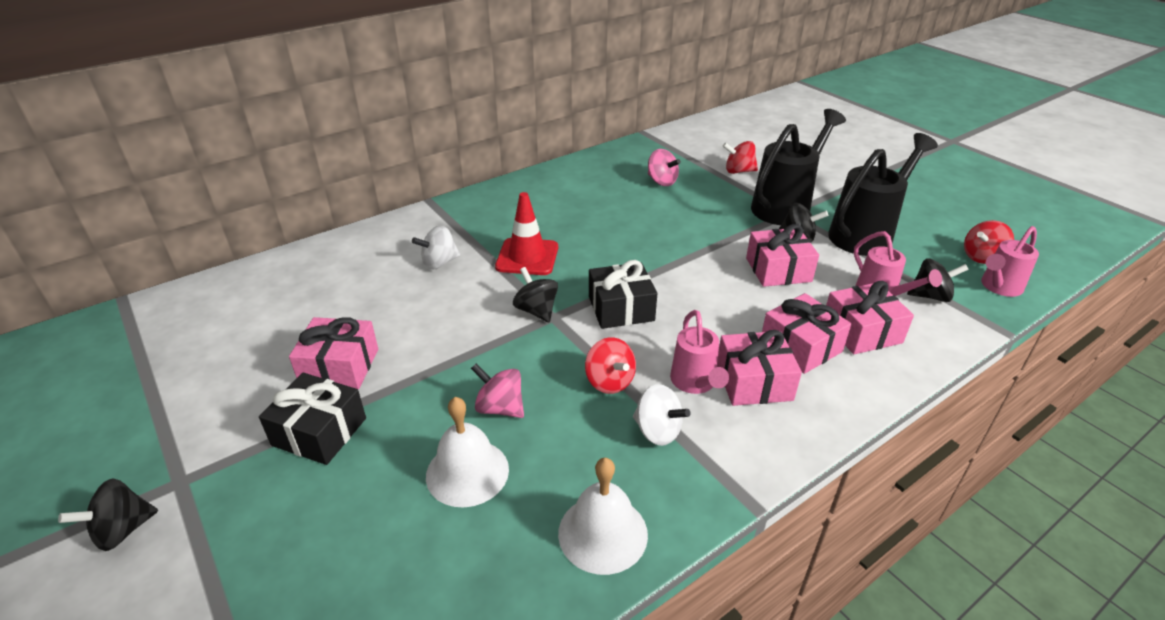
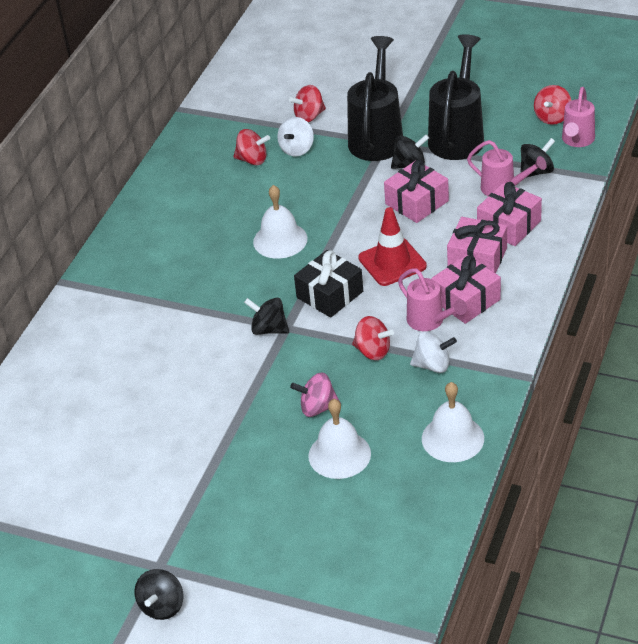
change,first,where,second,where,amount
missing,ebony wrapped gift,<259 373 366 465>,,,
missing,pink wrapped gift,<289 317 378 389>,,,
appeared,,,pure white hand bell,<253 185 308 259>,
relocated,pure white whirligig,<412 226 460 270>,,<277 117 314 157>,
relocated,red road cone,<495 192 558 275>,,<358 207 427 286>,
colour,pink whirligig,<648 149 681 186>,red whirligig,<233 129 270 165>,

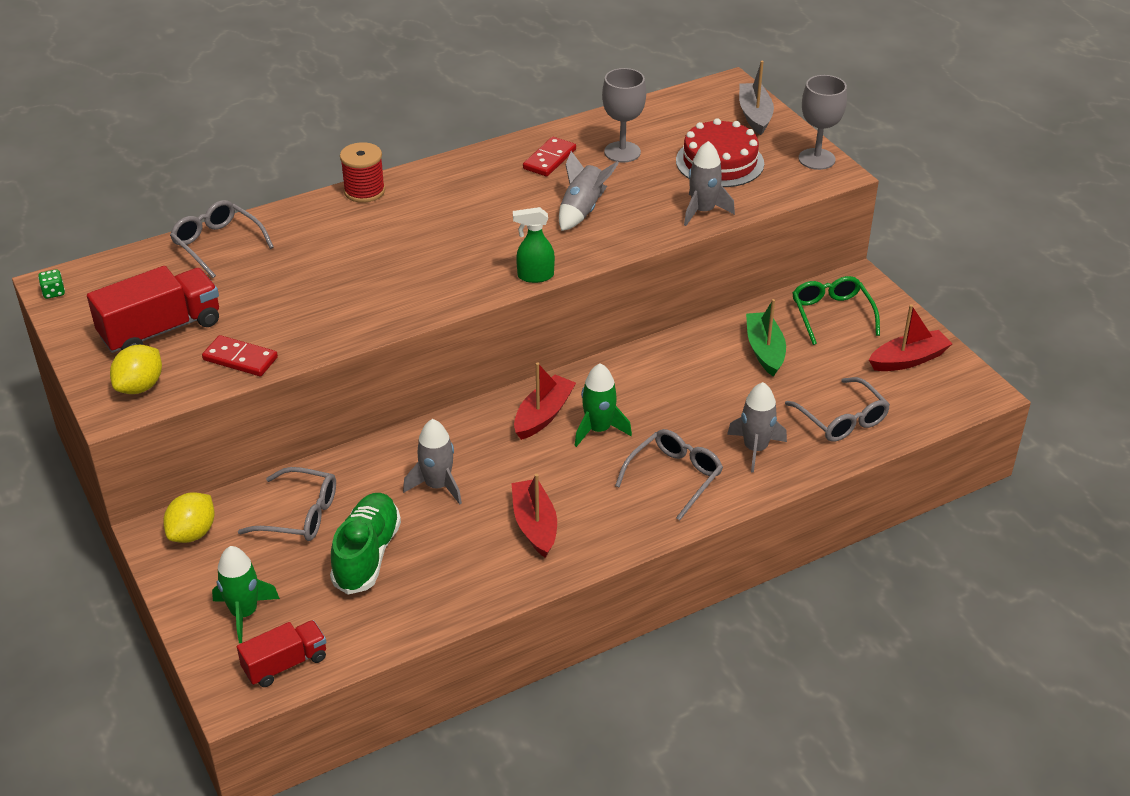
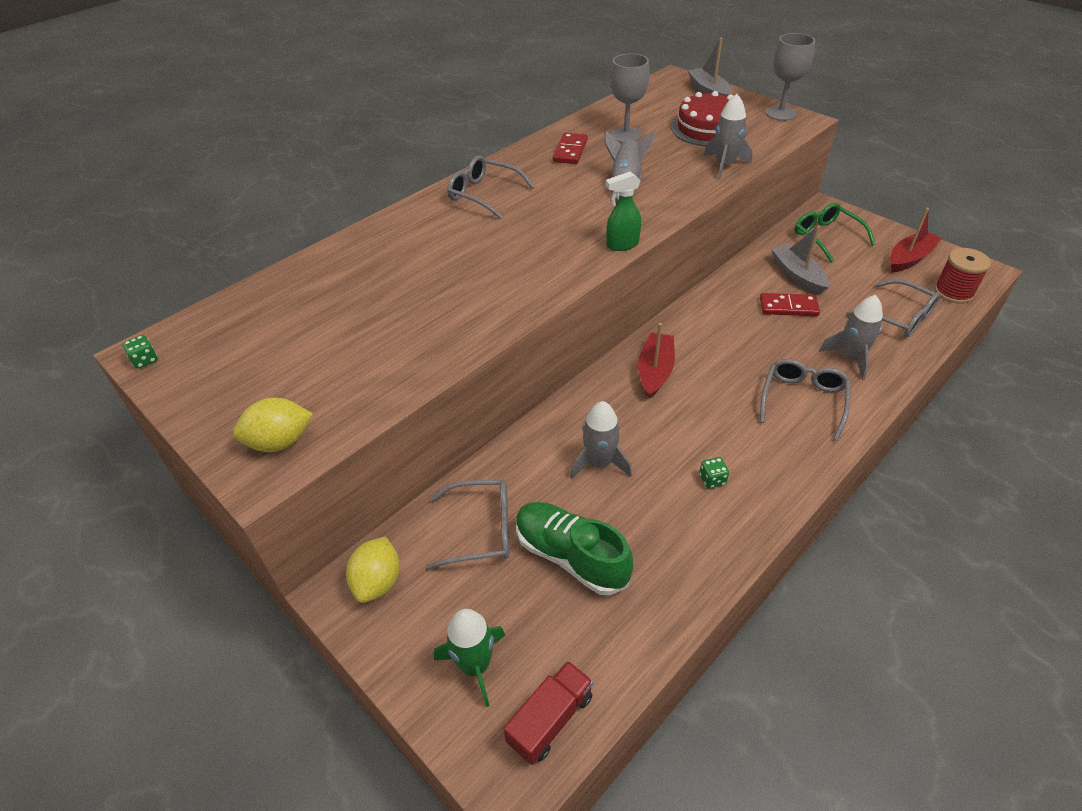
change,first,where,second,where,amount
missing,red truck,<87 266 219 353>,,,
missing,green spaceship,<575 363 632 447>,,,
relocated,gray glasses,<170 200 274 278>,,<447 155 535 219>,
relocated,red domino tile,<202 335 278 376>,,<760 293 820 316>,
relocated,red reel of thread,<340 142 385 203>,,<934 248 991 304>,
exchanged,red toy boat,<511 474 557 558>,green die,<699 457 729 488>,
colour,green toy boat,<746 299 786 377>,gray toy boat,<771 226 829 295>,
spun,yellow lemon,<110 345 162 394>,,<233 398 313 452>,60 degrees clockwise
spun,green lace-up shoe,<330 493 401 595>,,<516 502 633 595>,45 degrees counterclockwise

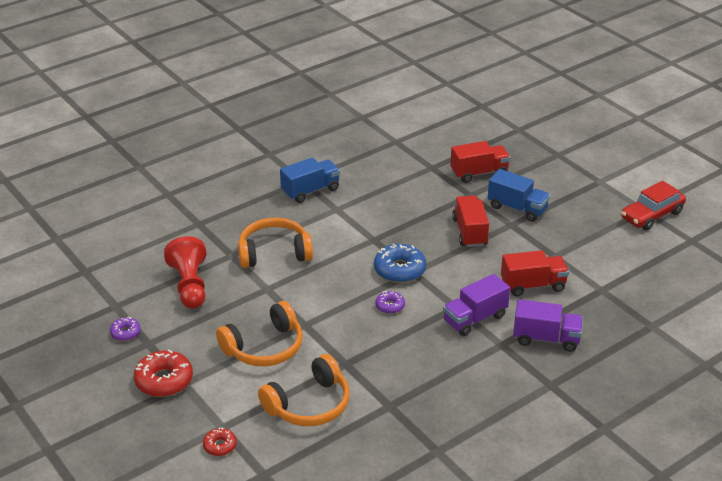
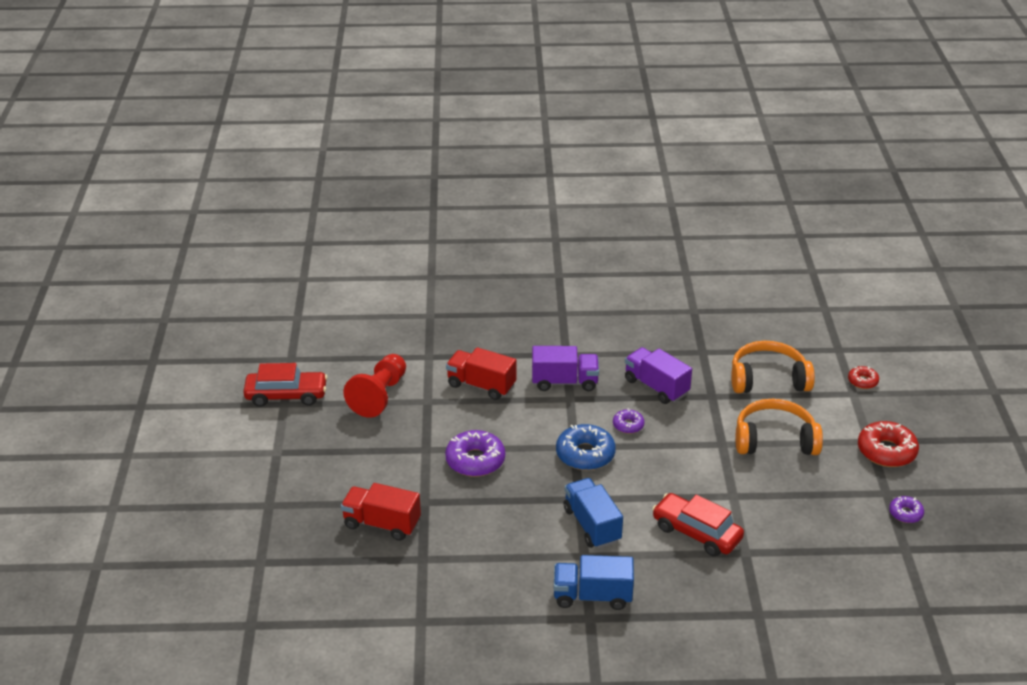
change,first,where,second,where,amount
relocated,red pawn,<164 236 207 309>,,<344 354 406 418>,
relocated,cobalt truck,<488 169 550 222>,,<564 478 623 549>,
relocated,purple truck,<513 299 583 352>,,<625 347 692 404>,
exchanged,bright orange over-ear headphones,<238 218 313 268>,red toy car,<652 493 744 557>,
exchanged,red truck,<452 196 489 247>,purple doughnut,<445 430 505 477>,

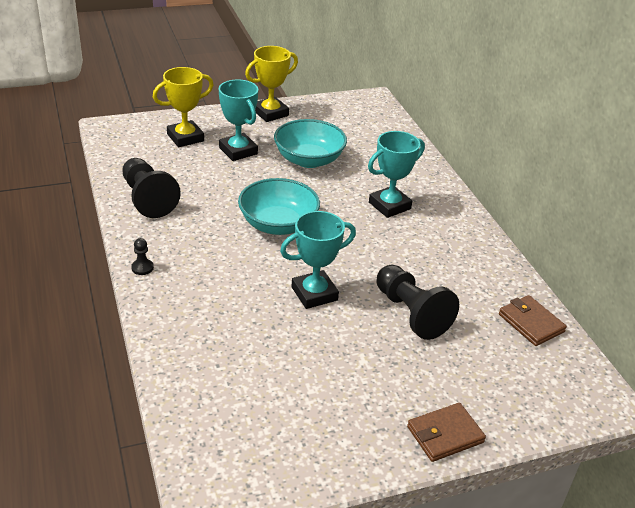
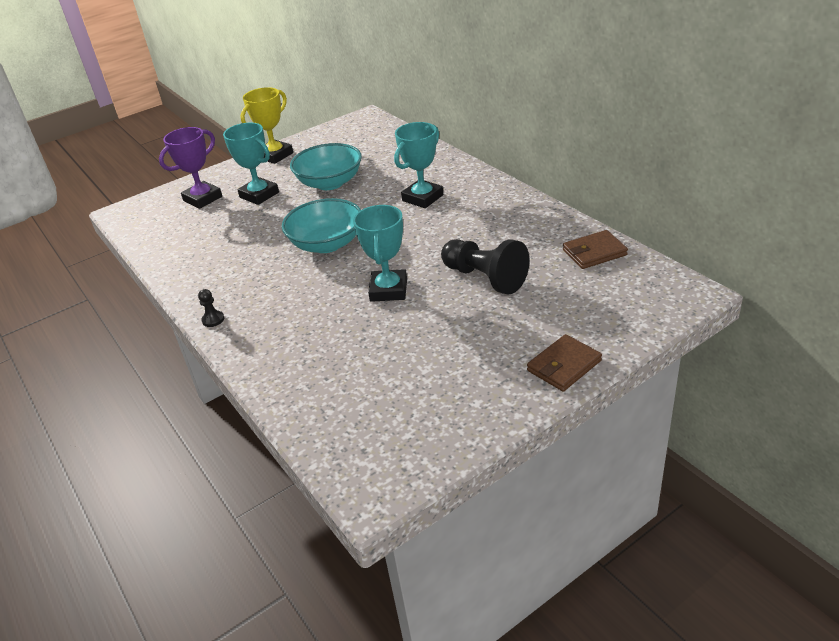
change,first,where,second,where,amount
missing,ebony pawn,<122 158 181 218>,,,
colour,yellow trophy,<153 67 214 147>,purple trophy,<159 127 222 209>,
spun,teal trophy,<280 211 356 309>,,<353 205 407 302>,45 degrees counterclockwise
spun,russet wallet,<499 295 567 346>,,<563 230 628 269>,60 degrees counterclockwise

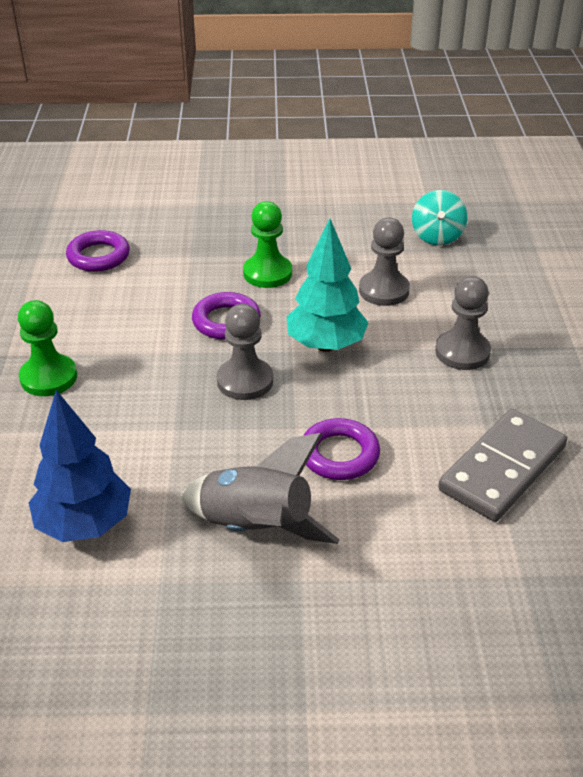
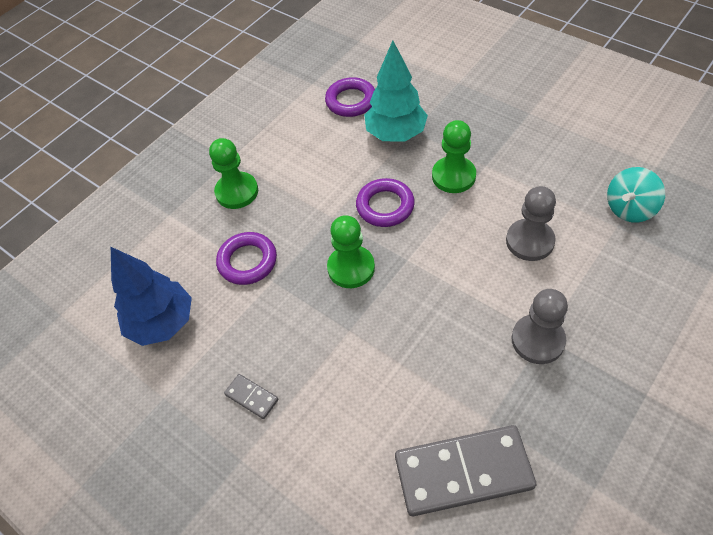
change,first,where,second,where,amount
relocated,teal tree,<287 219 369 352>,,<364 41 428 142>,
relocated,purple ring,<303 418 380 480>,,<216 232 277 285>,
exchanged,gray spaceship,<180 433 340 544>,gray domino tile,<224 374 278 419>,
colour,gray pawn,<217 304 273 400>,green pawn,<327 215 375 288>,

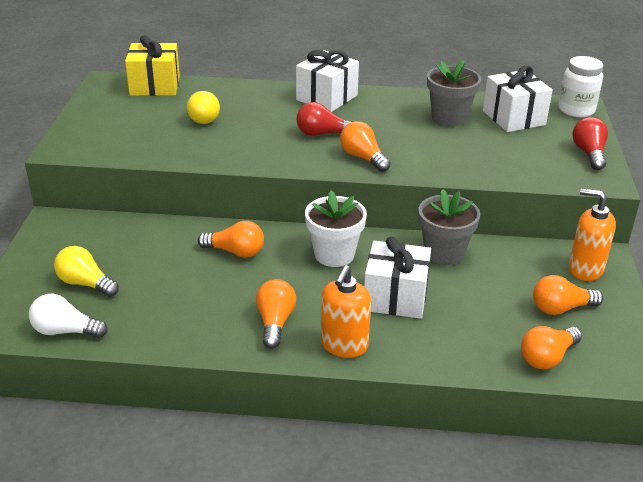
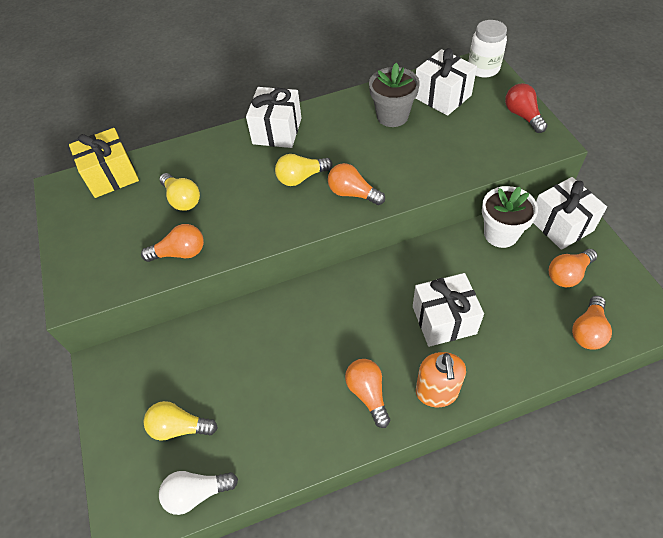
change,first,where,second,where,amount
missing,gray flower pot,<418 189 480 265>,,,
relocated,bright orange bulb,<198 221 264 258>,,<141 224 204 262>,
relocated,pure white flower pot,<305 190 367 267>,,<482 186 538 248>,
exchanged,bright orange soap dispenser,<569 188 616 281>,pure white wrapped gift,<533 177 607 250>,
colour,red bulb,<296 102 352 136>,yellow bulb,<275 154 333 186>,

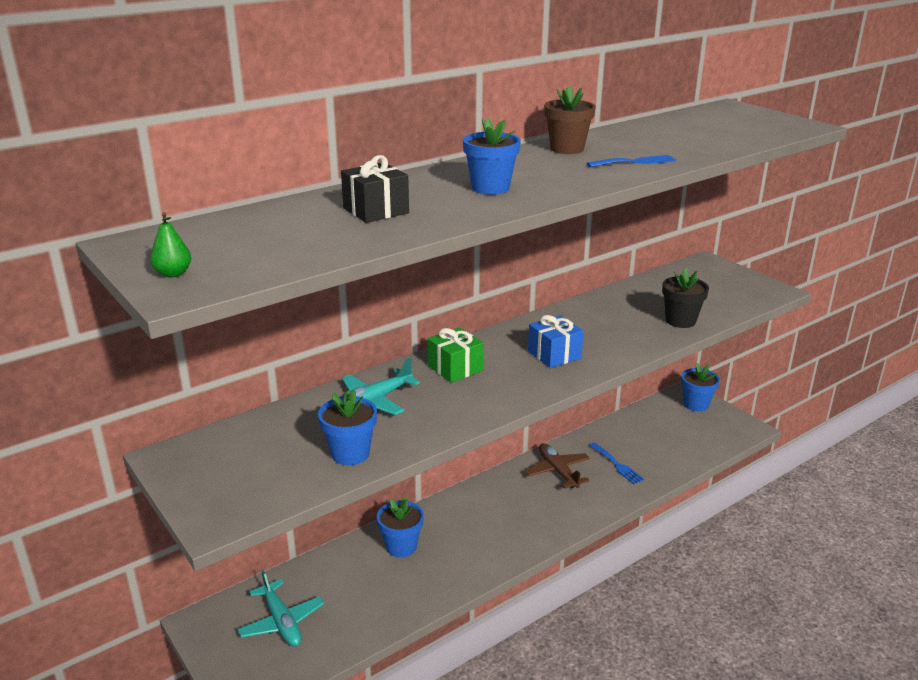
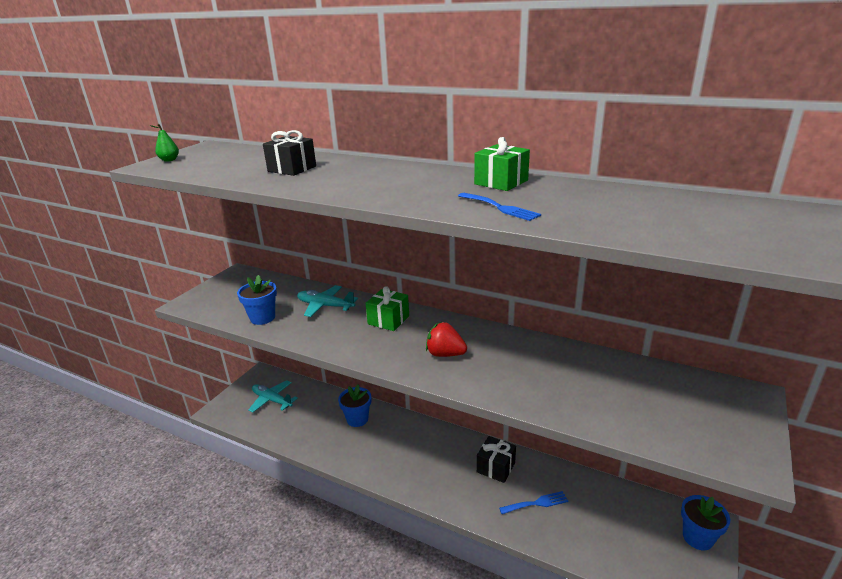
change,first,where,second,where,amount
missing,cobalt flower pot,<463 117 521 195>,,,
missing,ebony flower pot,<662 268 709 328>,,,
exchanged,russet plane,<525 443 590 489>,ebony wrapped gift,<477 436 516 483>,
exchanged,cobalt wrapped gift,<528 315 584 368>,red strawberry,<426 322 467 357>,
exchanged,russet flower pot,<544 85 596 154>,green wrapped gift,<474 137 530 191>,
spun,teal plane,<238 570 324 647>,,<248 380 298 412>,90 degrees clockwise
spun,cobalt fork,<589 442 644 484>,,<499 491 568 514>,135 degrees counterclockwise

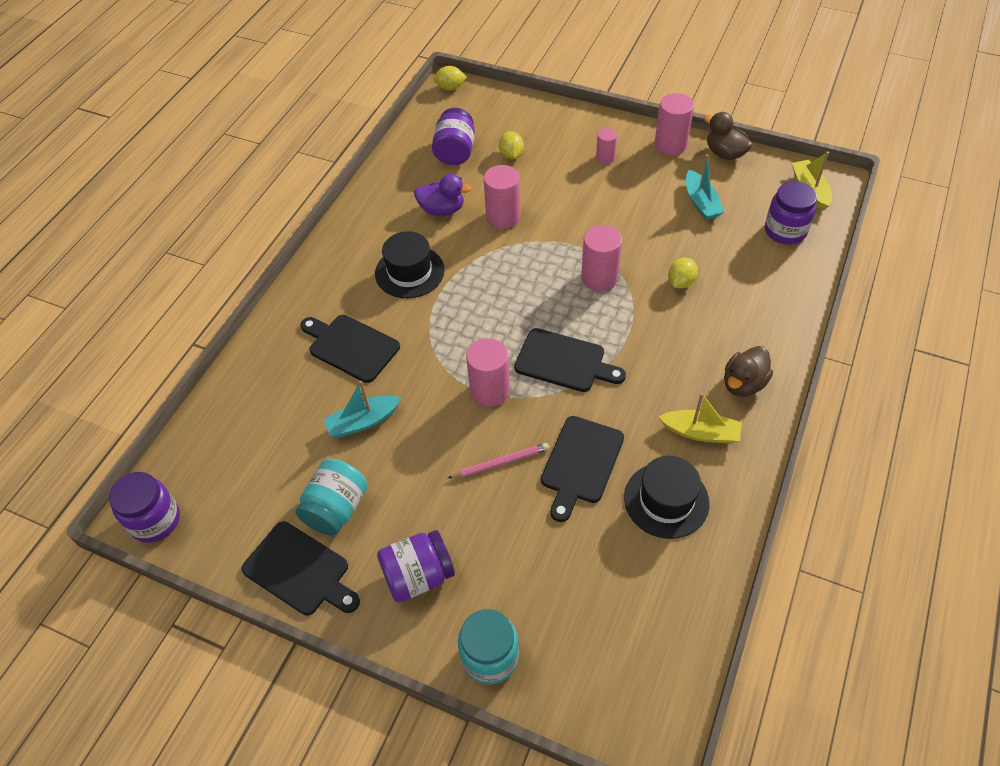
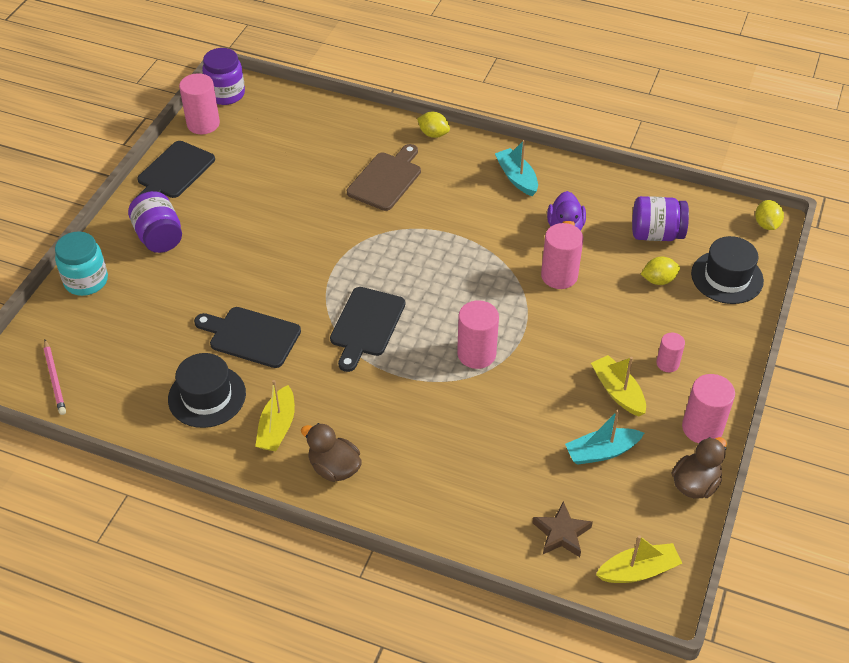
change,first,where,second,where,amount
missing,teal preserve jar,<296 459 368 536>,,,
appeared,,,yellow toy boat,<591 355 646 416>,
relocated,teal toy boat,<323 381 401 438>,,<495 140 538 196>,
relocated,ebony tall hat,<375 231 445 298>,,<691 236 764 304>,
relocated,pink pencil,<448 443 549 478>,,<44 340 66 415>,
relocated,pink solid cylinder,<466 338 510 407>,,<179 73 220 134>,
relocated,yellow lemon,<668 258 698 289>,,<417 112 450 138>,
exchanged,purple preserve jar,<765 181 817 244>,russet star shape,<533 501 593 557>,
colour,ebony cutting board,<300 315 400 383>,russet cutting board,<347 144 421 211>,

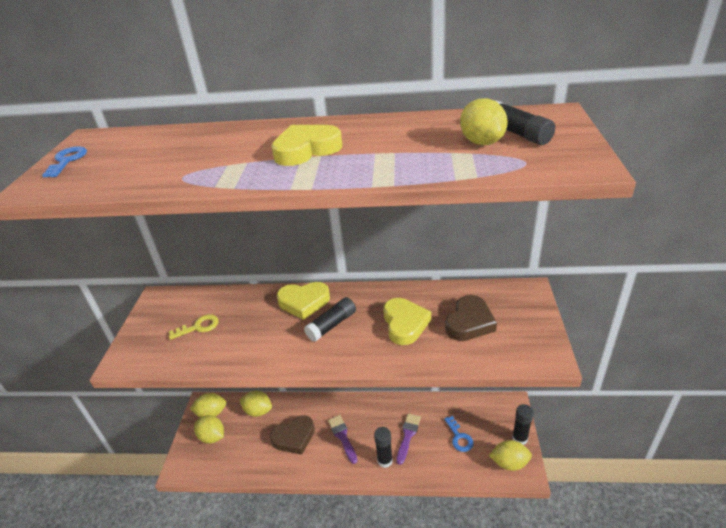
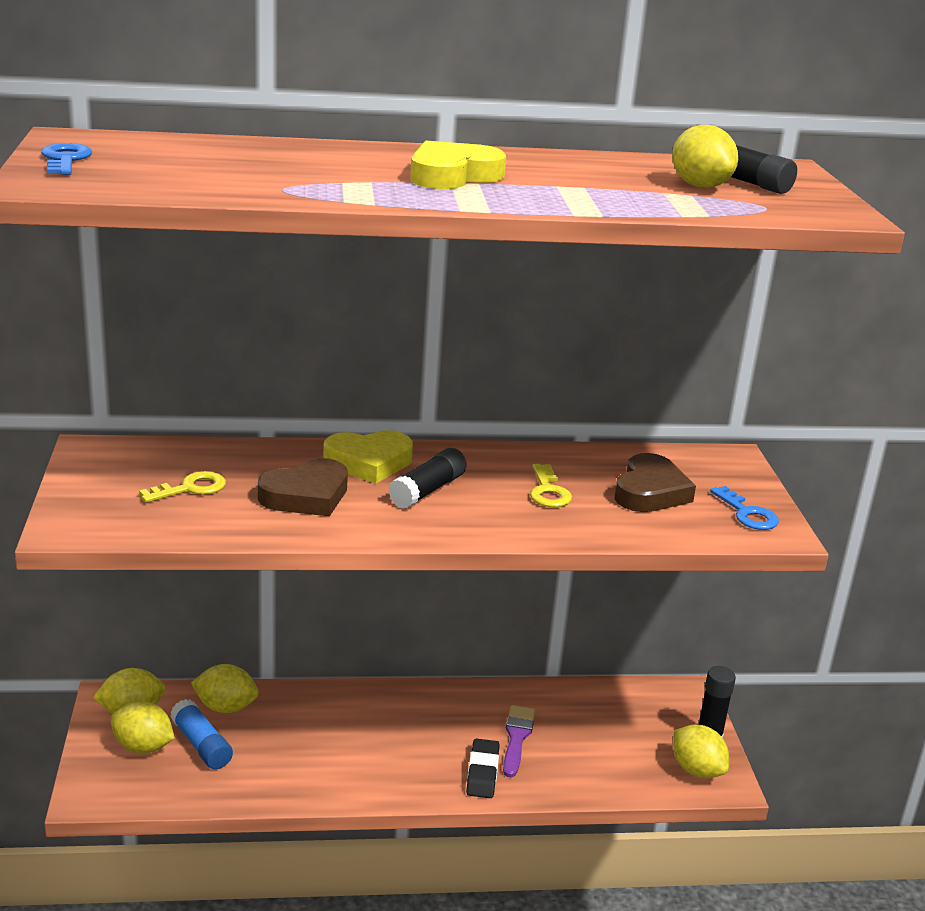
change,first,where,second,where,amount
missing,purple paintbrush,<328 415 358 464>,,,
appeared,,,cobalt glue stick,<170 699 233 769>,
relocated,russet heart shape,<270 415 315 455>,,<258 458 348 516>,
relocated,cobalt door key,<444 416 474 452>,,<710 486 779 530>,
exchanged,ebony glue stick,<374 427 393 468>,ebony gum eraser,<466 739 500 798>,
exchanged,yellow heart shape,<383 298 431 345>,yellow door key,<530 464 572 507>,
spun,yellow lemon,<489 440 532 471>,,<673 725 729 778>,60 degrees clockwise

